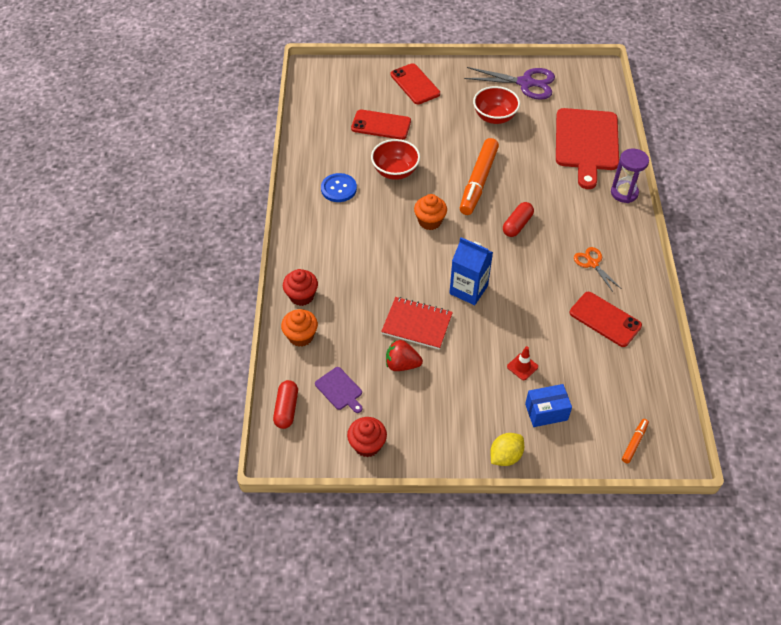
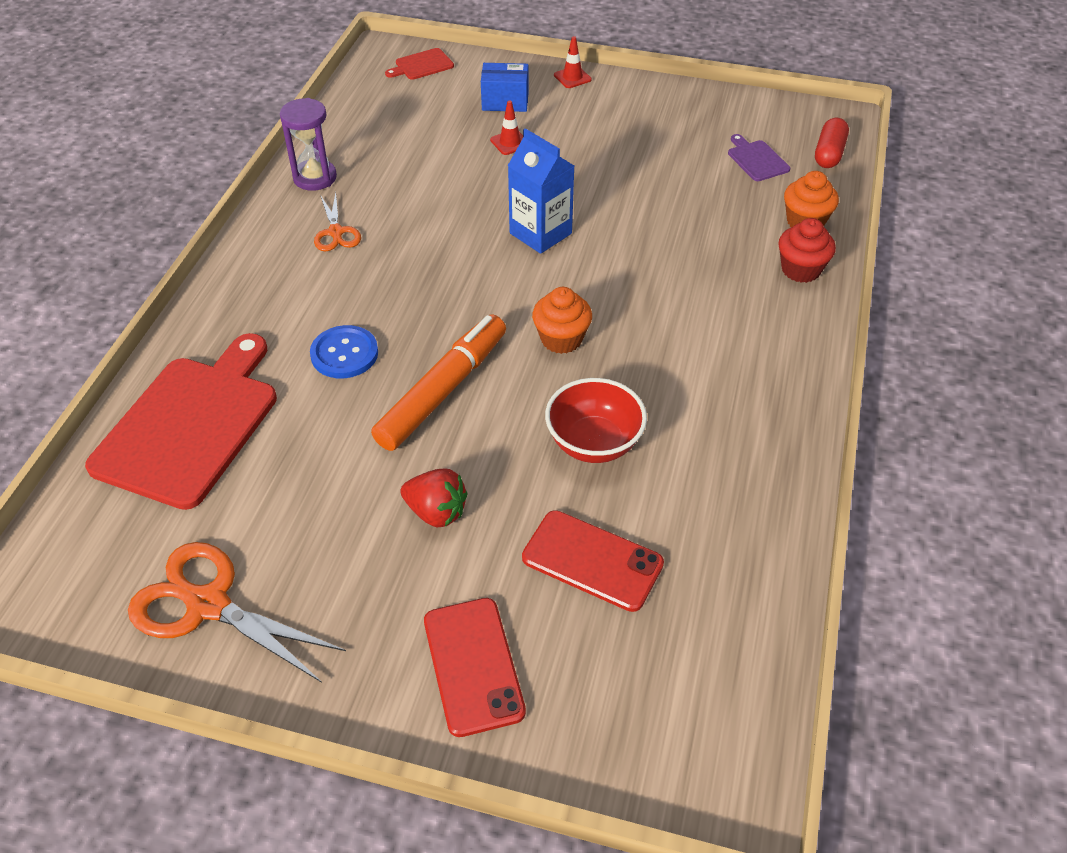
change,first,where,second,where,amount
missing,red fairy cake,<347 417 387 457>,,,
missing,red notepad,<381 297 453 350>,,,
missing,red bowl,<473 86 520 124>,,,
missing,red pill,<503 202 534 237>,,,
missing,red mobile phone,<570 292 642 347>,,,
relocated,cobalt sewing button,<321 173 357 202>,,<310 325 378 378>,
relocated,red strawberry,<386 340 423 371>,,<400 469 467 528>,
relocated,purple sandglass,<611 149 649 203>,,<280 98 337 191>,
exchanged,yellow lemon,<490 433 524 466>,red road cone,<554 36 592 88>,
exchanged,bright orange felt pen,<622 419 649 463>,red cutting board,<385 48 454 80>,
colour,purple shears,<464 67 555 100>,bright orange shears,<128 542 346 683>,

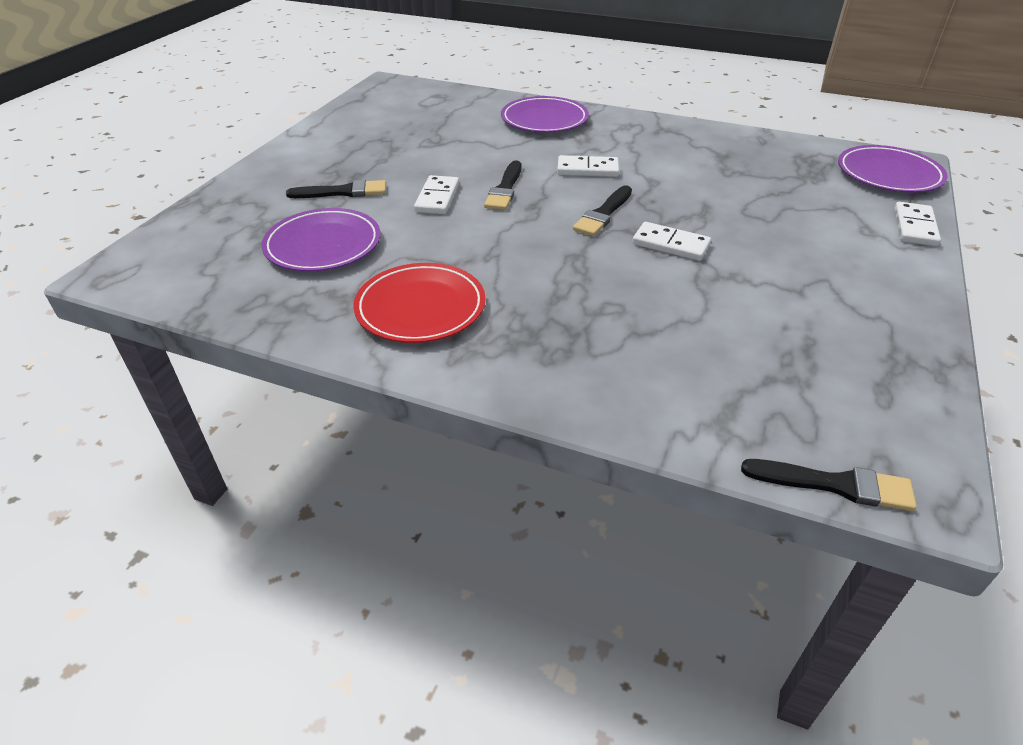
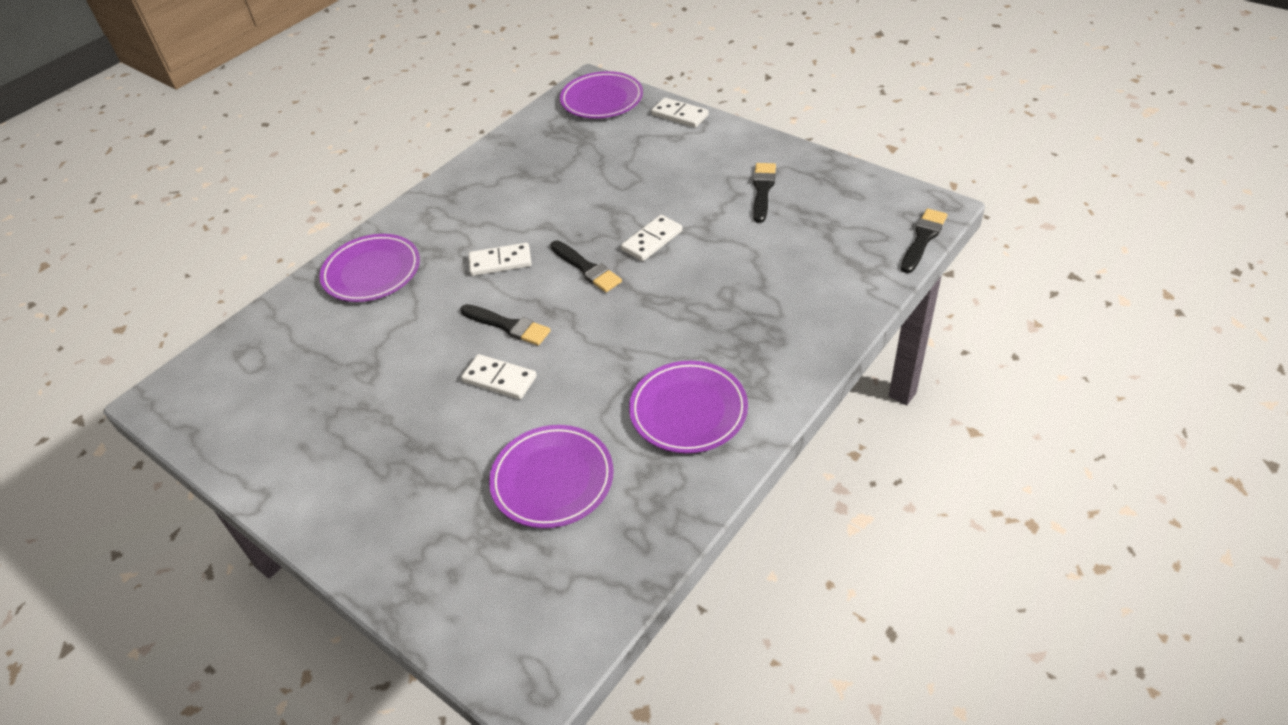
change,first,where,second,where,amount
relocated,ebony paintbrush,<286 180 386 198>,,<753 163 776 223>,
colour,red dinner plate,<353 263 486 343>,purple dinner plate,<629 361 748 453>,
spun,pure white domino tile,<557 155 619 177>,,<469 243 532 276>,60 degrees clockwise

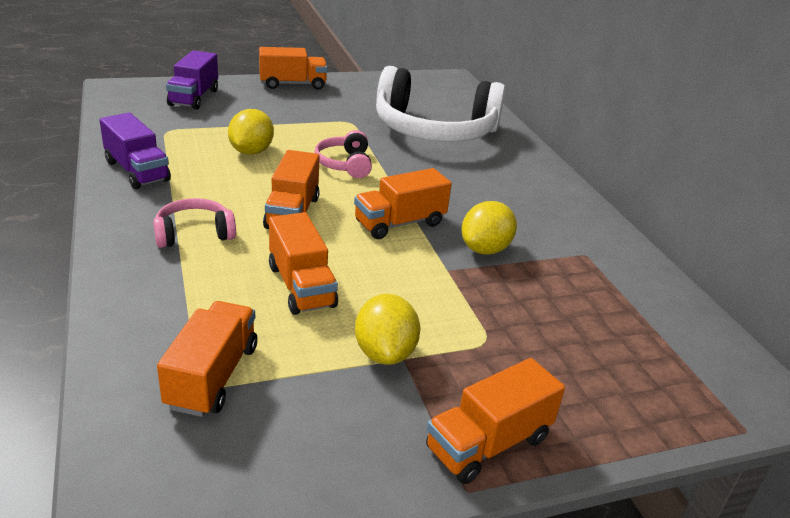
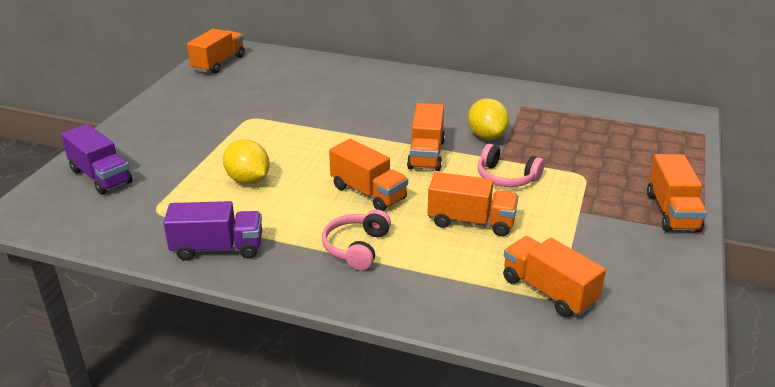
change,first,where,second,where,amount
missing,yellow lemon,<355 294 421 365>,,,
missing,pure white over-ear headphones,<376 66 505 142>,,,
relocated,bright orange truck,<259 47 327 90>,,<187 29 245 74>,
relocated,pink over-ear headphones,<314 130 372 178>,,<478 144 544 187>,

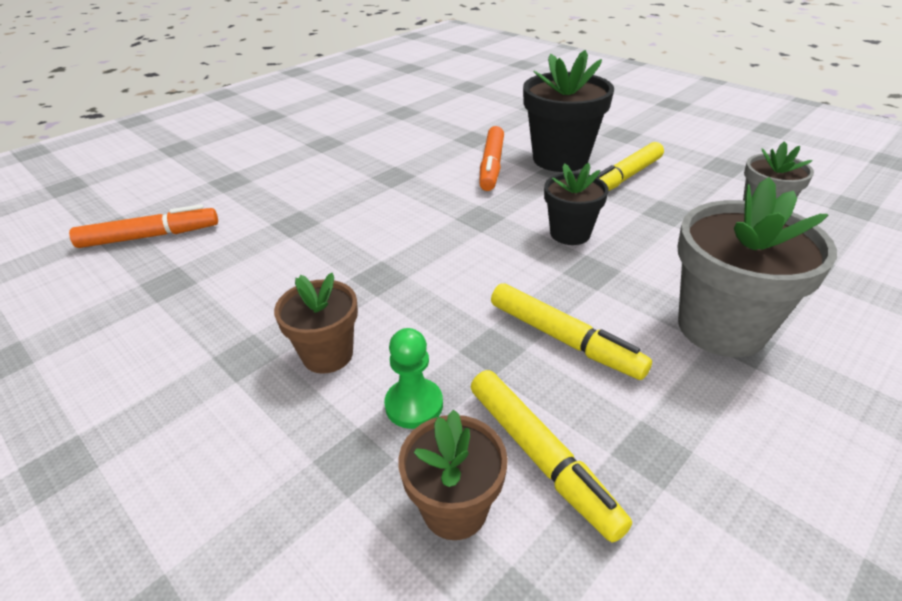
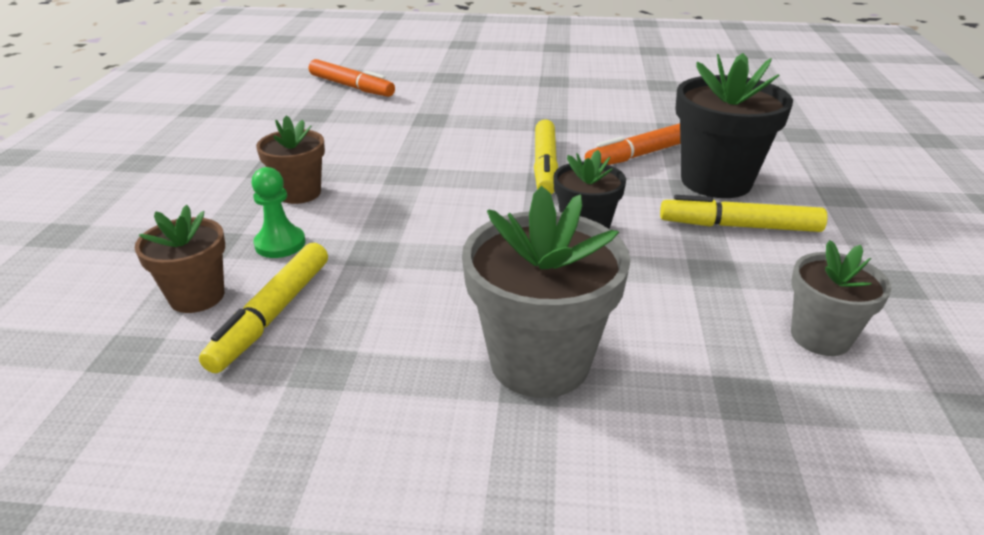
change,first,where,second,where,amount
relocated,yellow felt pen,<491 283 652 380>,,<534 119 558 194>,

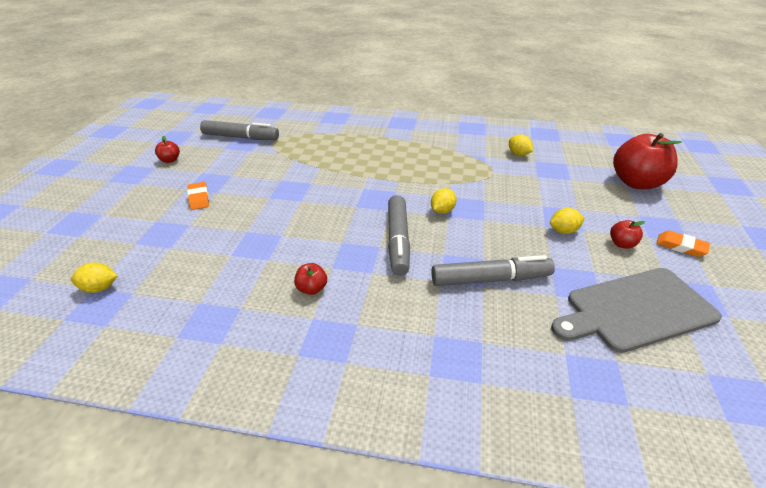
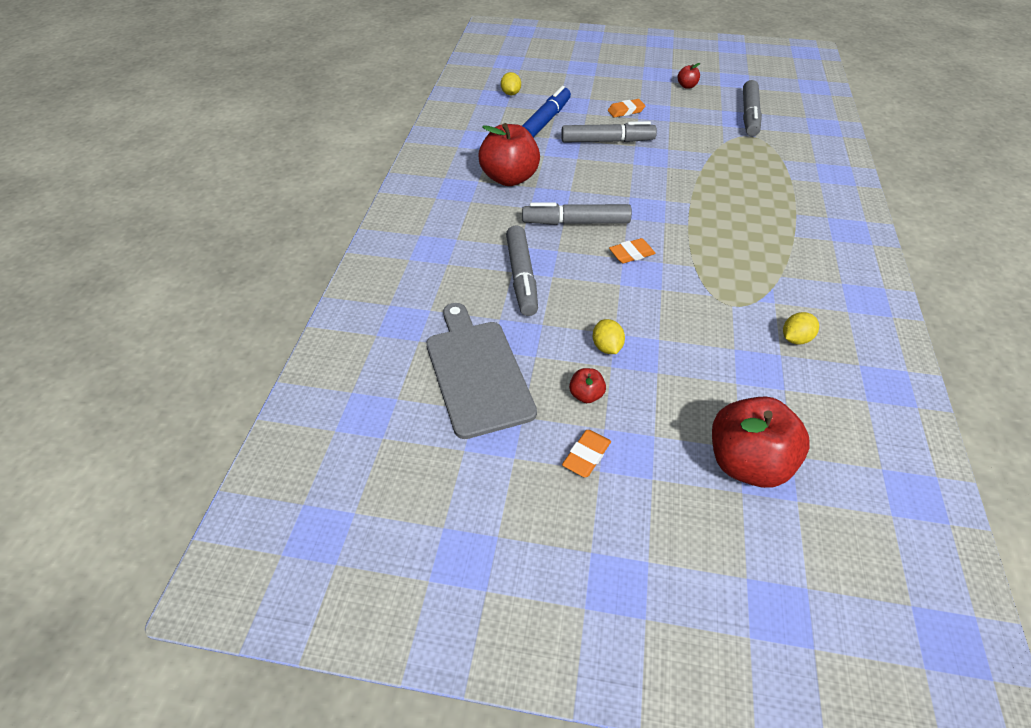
change,first,where,second,where,amount
appeared,,,cobalt felt pen,<522 86 571 138>,
appeared,,,gray felt pen,<561 121 657 143>,
exchanged,yellow lemon,<431 188 457 214>,bright orange gum eraser,<609 238 656 263>,
size,red apple,<294 263 327 295>,,<478 123 540 186>,x2.29

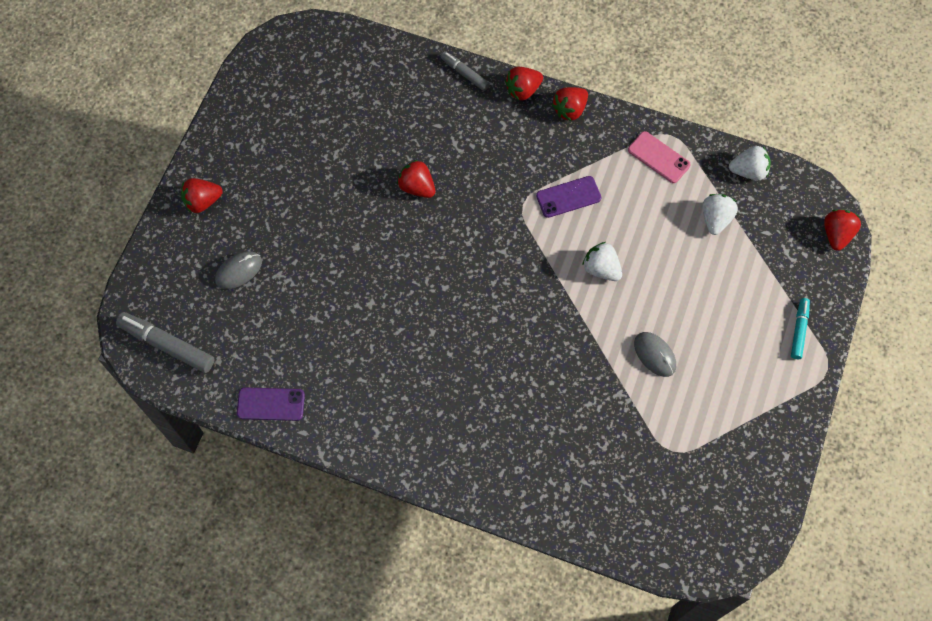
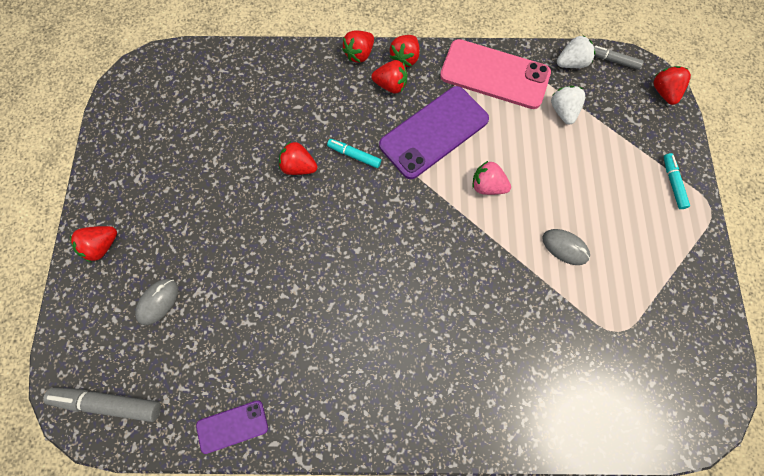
change,first,where,second,where,amount
appeared,,,teal felt pen,<327 139 381 168>,
appeared,,,red strawberry,<371 60 407 94>,
relocated,gray felt pen,<441 51 490 91>,,<594 45 643 70>,
colour,pure white strawberry,<582 242 622 281>,pink strawberry,<472 161 511 195>,
size,purple mobile phone,<536 176 602 218>,,<379 86 489 179>,x1.93
size,pink mobile phone,<628 131 691 183>,,<440 39 551 109>,x1.93

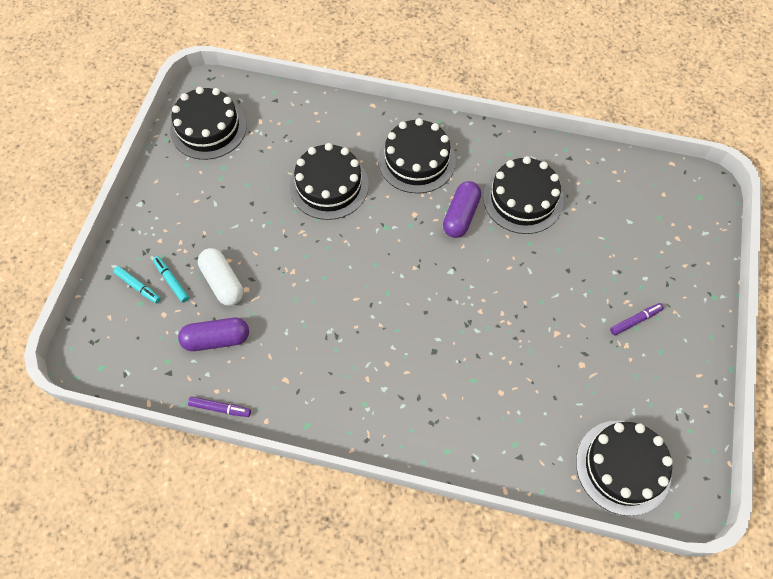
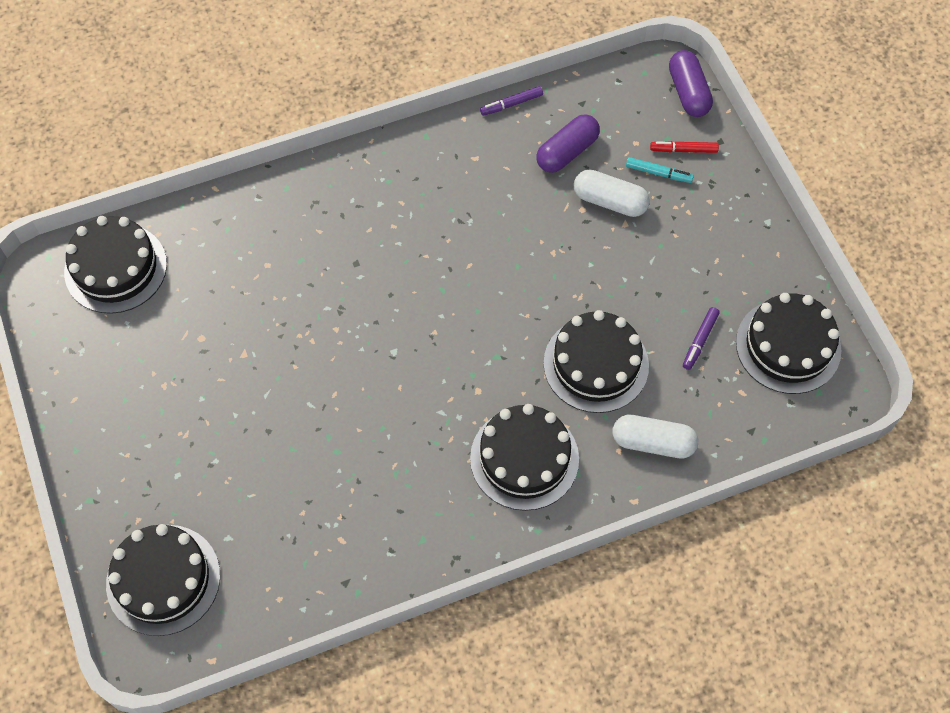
change,first,where,second,where,amount
appeared,,,pure white pill,<612 415 698 459>,
relocated,purple pill,<443 181 481 238>,,<669 50 713 117>,
relocated,ebony cake,<483 156 563 234>,,<106 524 220 636>,
relocated,purple felt pen,<610 303 664 335>,,<683 307 720 370>,
colour,teal felt pen,<113 266 161 303>,red felt pen,<650 141 719 153>,

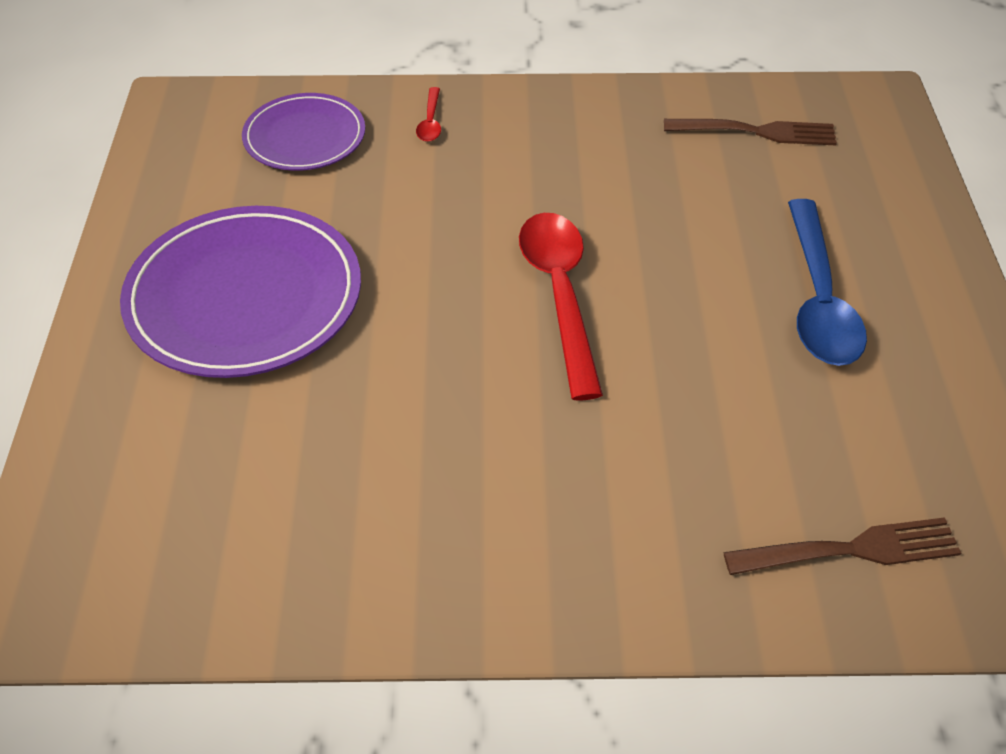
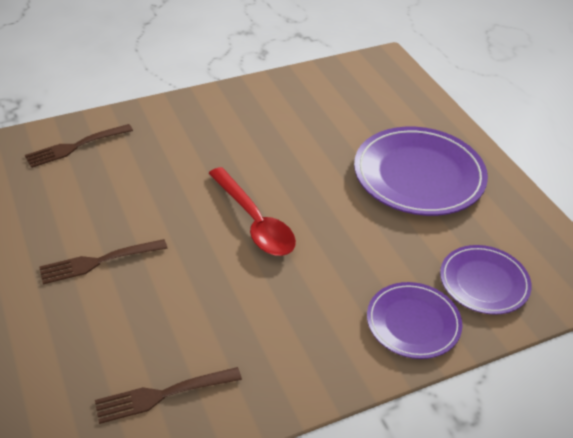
change,first,where,second,where,amount
exchanged,red tablespoon,<416 87 441 142>,purple dinner plate,<367 282 462 359>,
exchanged,cobalt tablespoon,<788 199 867 366>,russet fork,<39 239 167 285>,

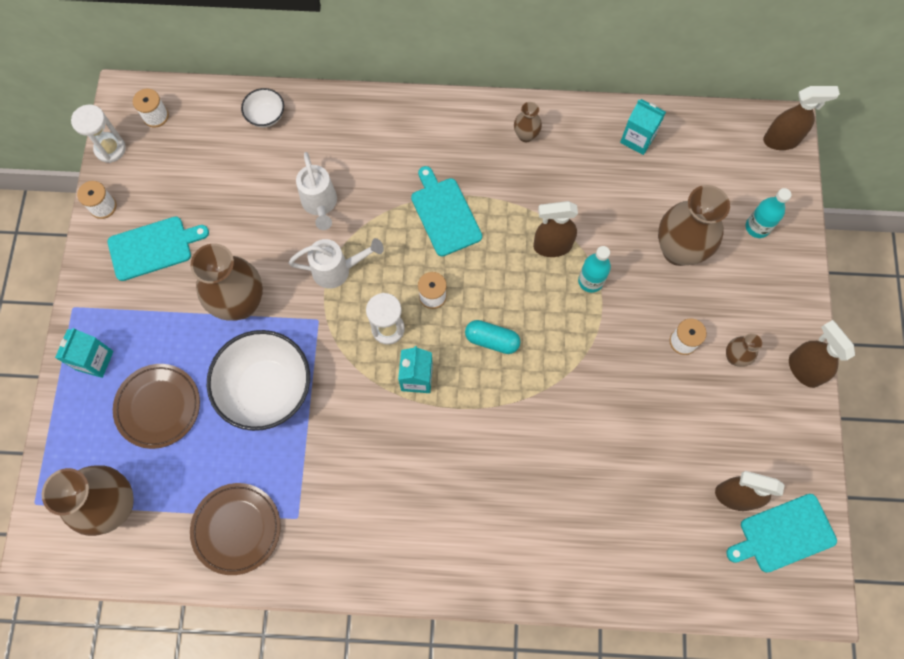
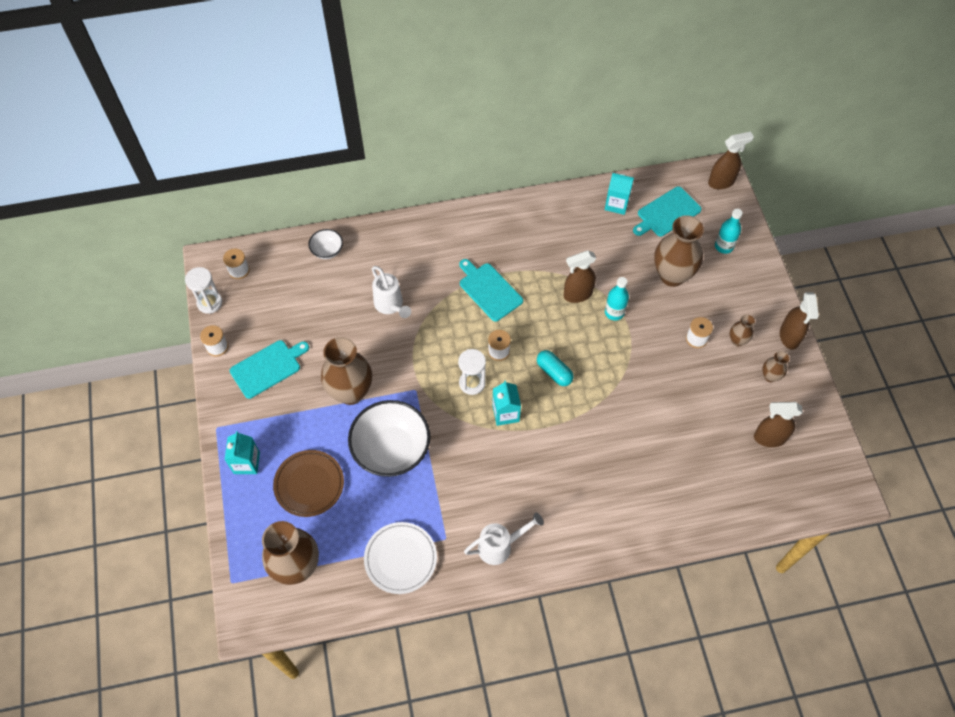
change,first,where,second,where,amount
relocated,pure white sprinkling can,<289 238 384 288>,,<464 513 544 565>,
relocated,russet tall vase,<514 102 542 142>,,<762 351 789 382>,
relocated,teal cutting board,<726 494 837 573>,,<633 187 701 236>,
colour,russet dinner plate,<190 483 281 575>,pure white dinner plate,<364 522 437 594>,
spun,teal pill,<465 320 520 354>,,<537 350 574 386>,45 degrees clockwise
spun,russet sprayer,<789 320 855 388>,,<780 292 819 350>,135 degrees counterclockwise

